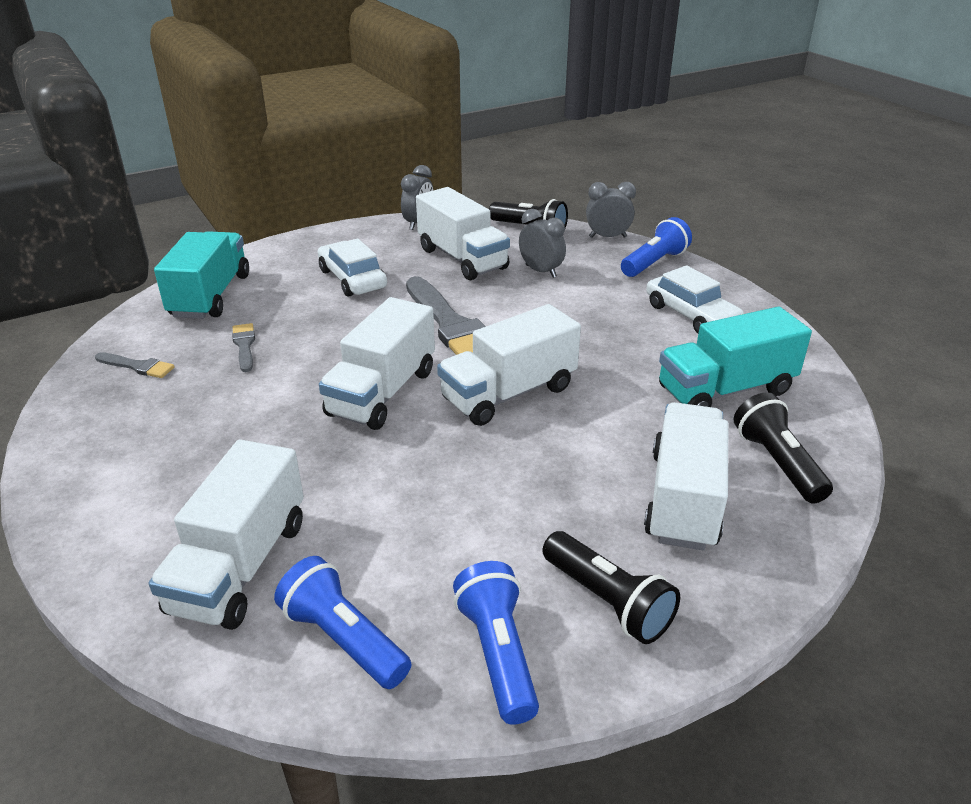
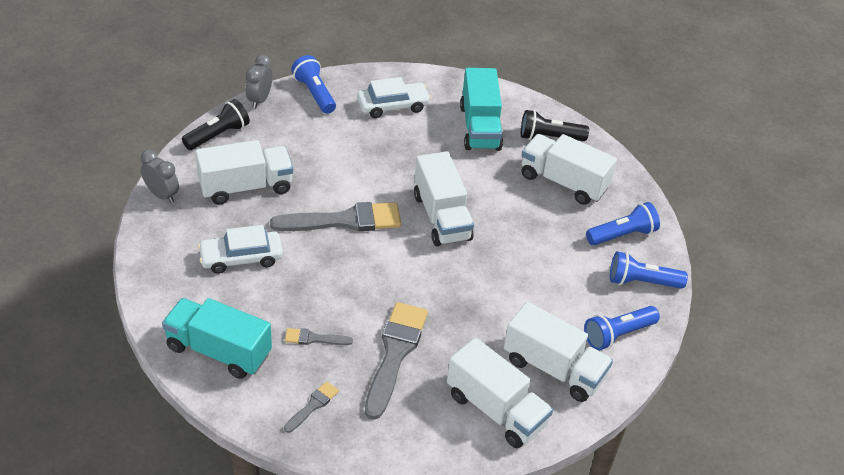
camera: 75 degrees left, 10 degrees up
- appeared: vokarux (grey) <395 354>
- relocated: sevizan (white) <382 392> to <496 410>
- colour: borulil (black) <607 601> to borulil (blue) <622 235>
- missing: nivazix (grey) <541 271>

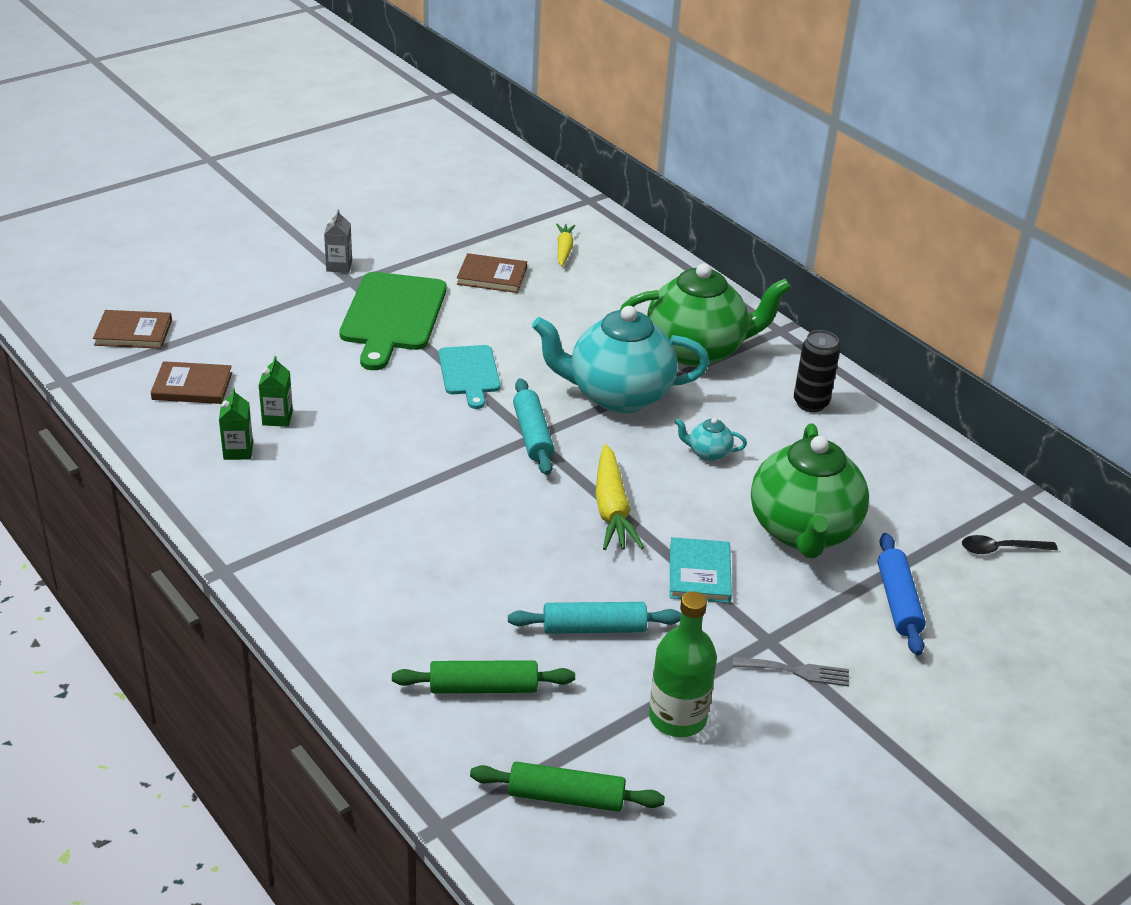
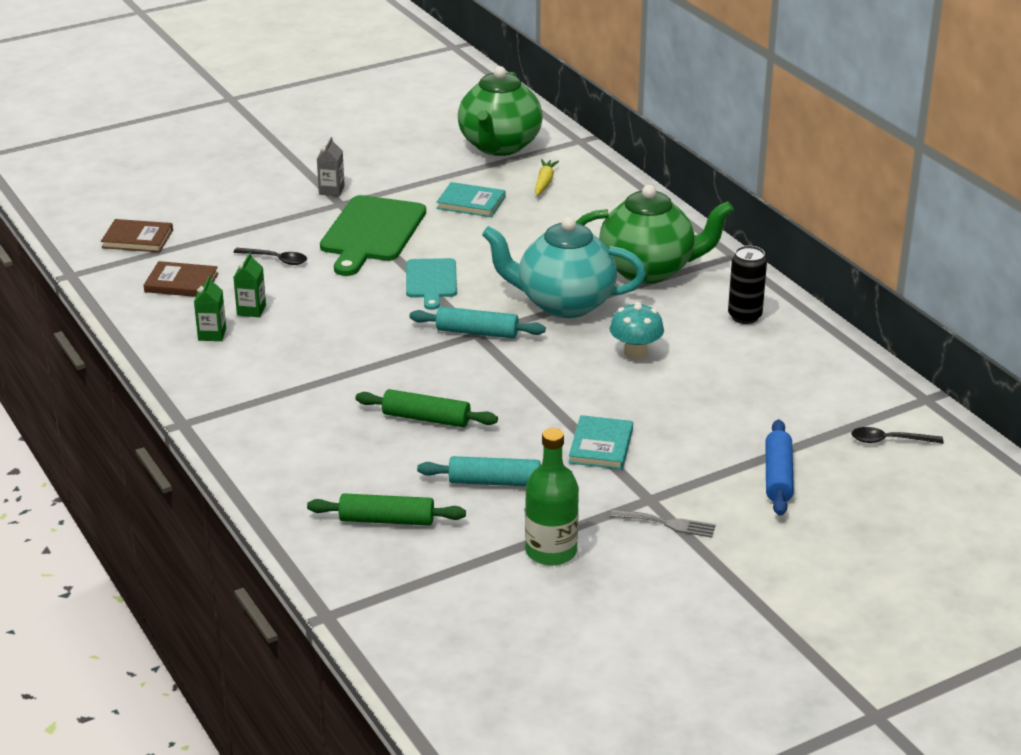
camera: 10 degrees right, 5 degrees down
- appeared: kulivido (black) <276 260>
- relocated: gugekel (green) <566 797> to <426 419>
- spun: gugekel (turquoise) <532 435> = <477 332> 75 degrees counterclockwise
- colour: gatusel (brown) <492 276> to gatusel (turquoise) <471 203>
- relocated: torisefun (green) <803 531> to <499 146>
- exchanged: torisefun (turquoise) <708 453> to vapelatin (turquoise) <635 353>
- missing: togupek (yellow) <612 509>

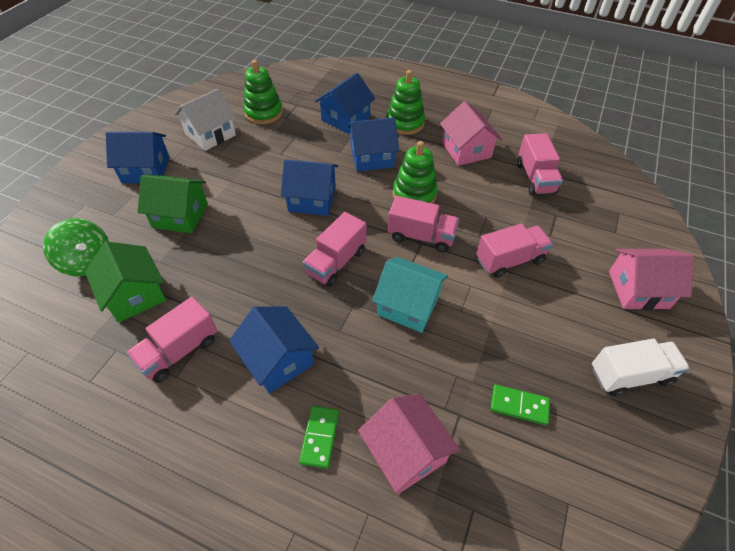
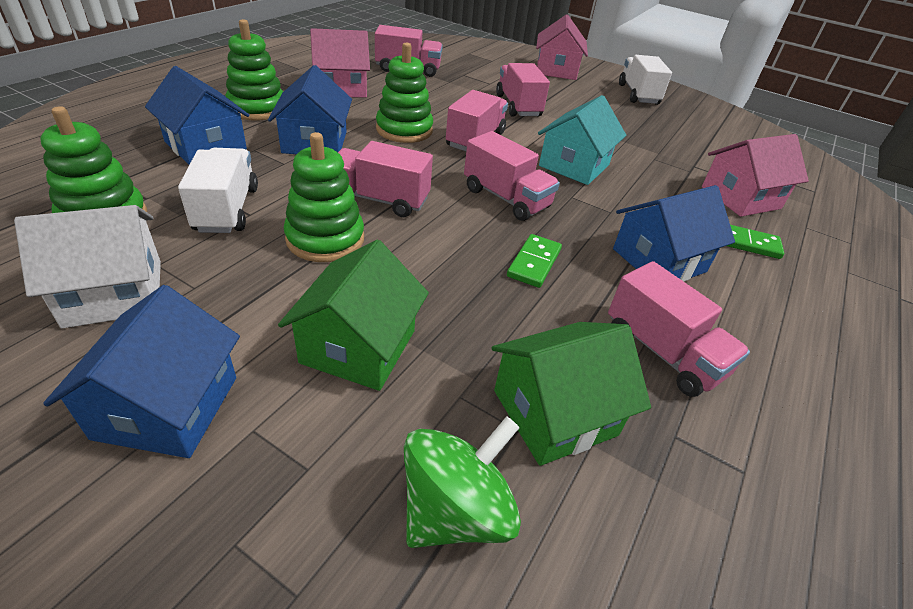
camera: 85 degrees left, 10 degrees down
- spun: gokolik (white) <210 134> = <114 293> 75 degrees counterclockwise
- appeared: sevizan (white) <227 209>
- appeared: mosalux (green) <325 239>
- exchanged: gokolik (blue) <312 199> to sevizan (pink) <379 200>
- relocated: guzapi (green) <519 405> to <534 263>

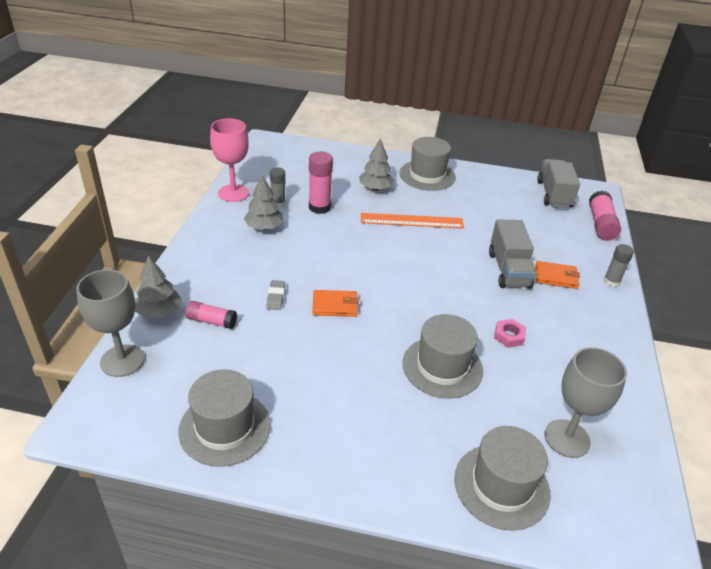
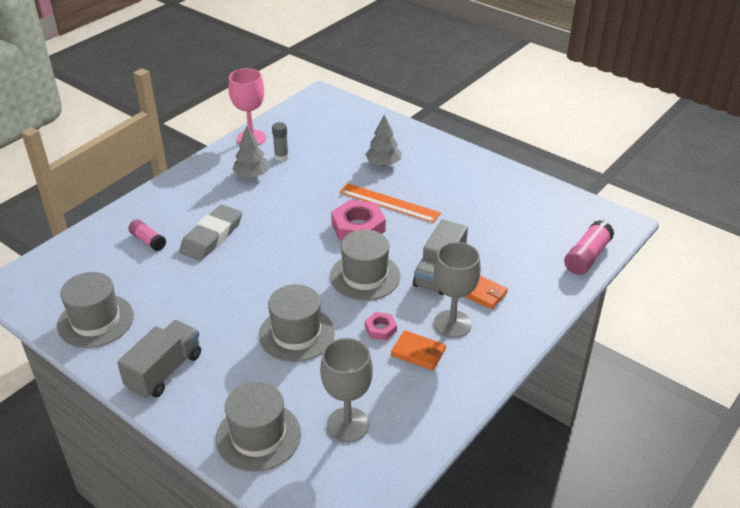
camera: 30 degrees right, 0 degrees up
- relocated: sevizan (grey) <553 195> to <164 371>
- size: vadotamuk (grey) <276 297> = <212 236> x2.13
- relocated: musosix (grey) <427 175> to <365 276>
- appeared: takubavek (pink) <358 227>
- relocated: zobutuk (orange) <335 305> to <418 352>
- relocated: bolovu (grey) <122 360> to <452 324>
- missing: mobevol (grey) <159 312>
- missing: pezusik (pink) <319 207>
- missing: pezusik (grey) <611 282>

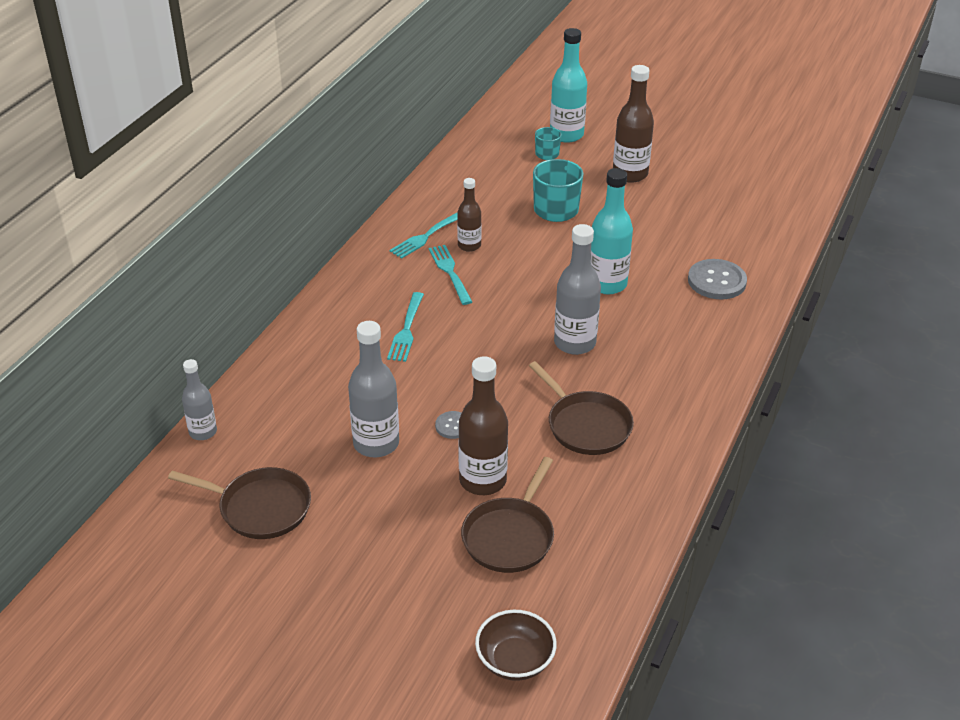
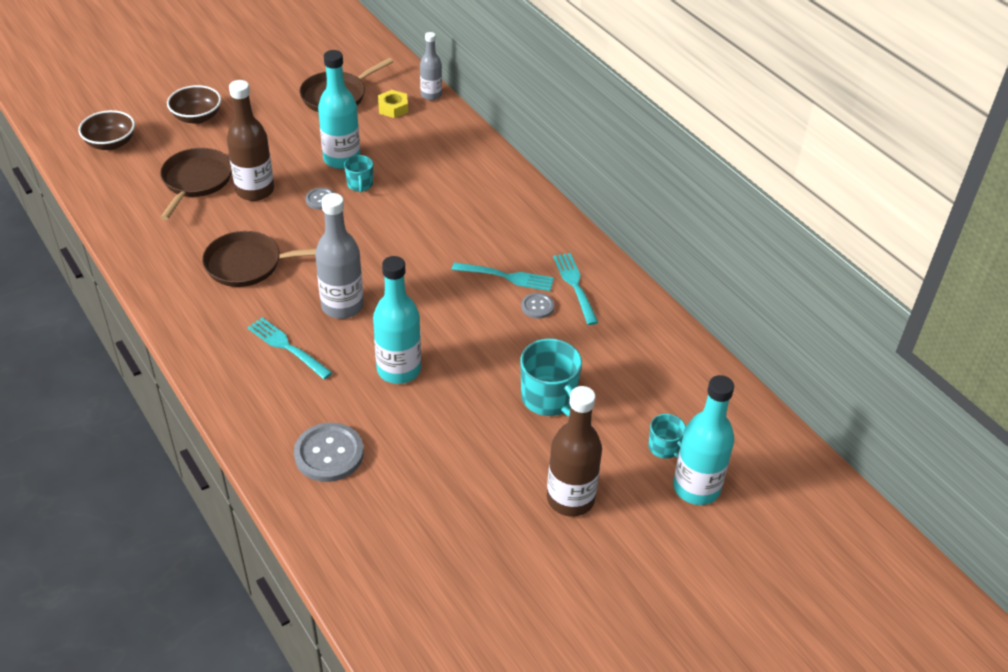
camera: 120 degrees right, 5 degrees up
- spun: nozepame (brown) <510 536> = <196 181> 45 degrees clockwise
- appeared: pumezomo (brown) <197 117>
- relocated: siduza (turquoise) <406 329> to <288 347>
- colour: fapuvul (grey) <376 443> to fapuvul (turquoise) <342 159>
- appeared: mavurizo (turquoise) <360 184>
- appeared: takubavek (yellow) <393 108>
- exchanged: fapuvul (brown) <469 245> to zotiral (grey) <537 306>

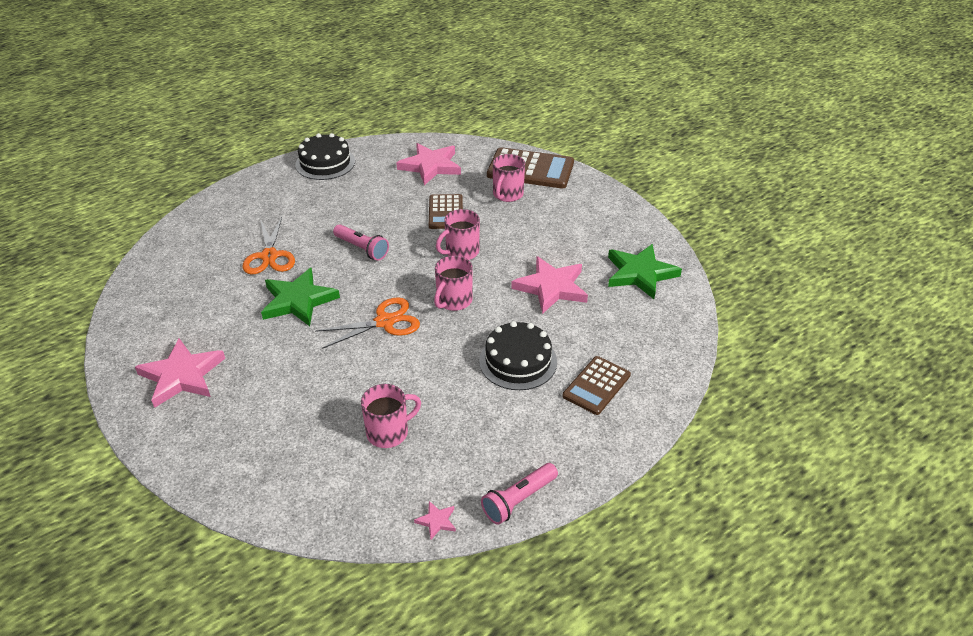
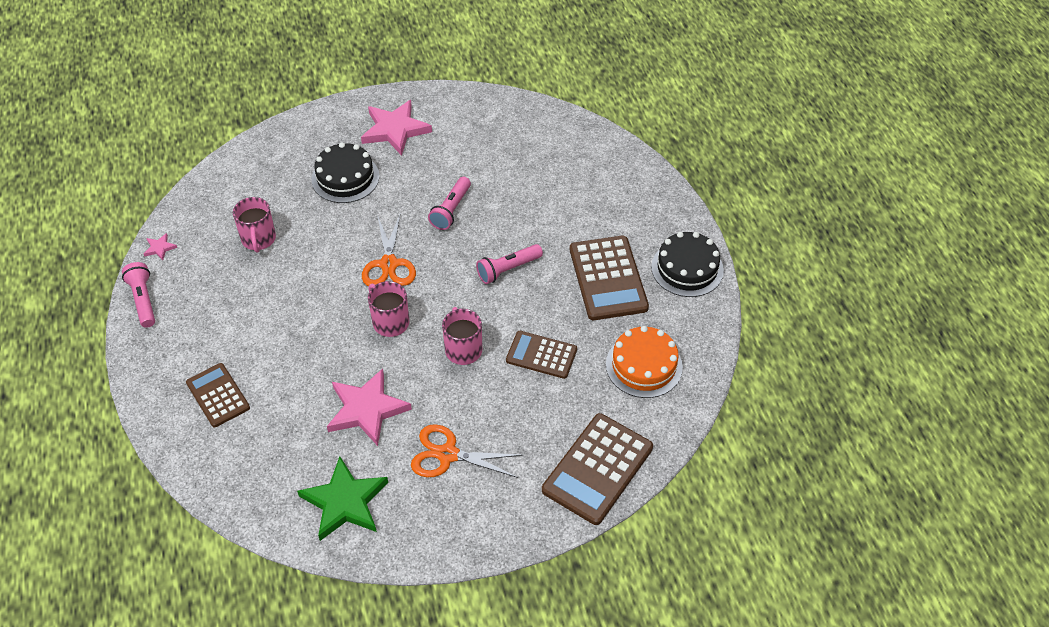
camera: 110 degrees right, 10 degrees up
- relocated: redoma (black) <518 361> to <345 178>
- relocated: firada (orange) <269 256> to <448 454>
- exchanged: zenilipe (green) <298 300> to borulil (pink) <451 210>
- appeared: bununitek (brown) <608 278>
- exchanged: zenilipe (pink) <430 166> to redoma (orange) <644 365>
- missing: mavurizo (pink) <507 194>

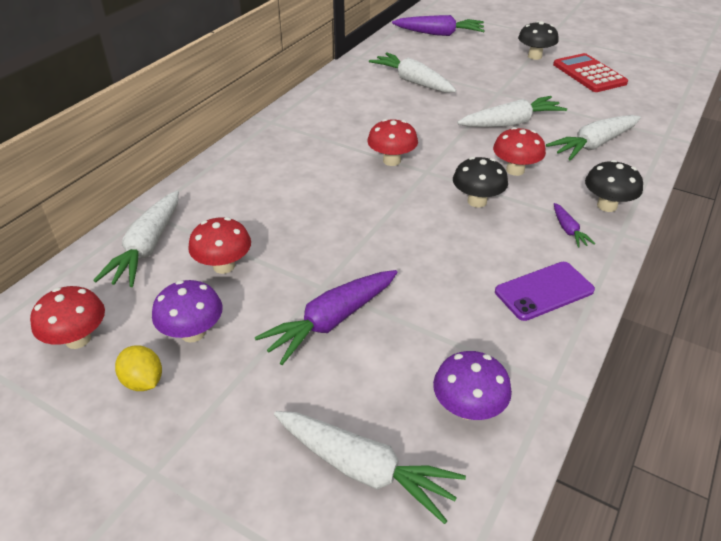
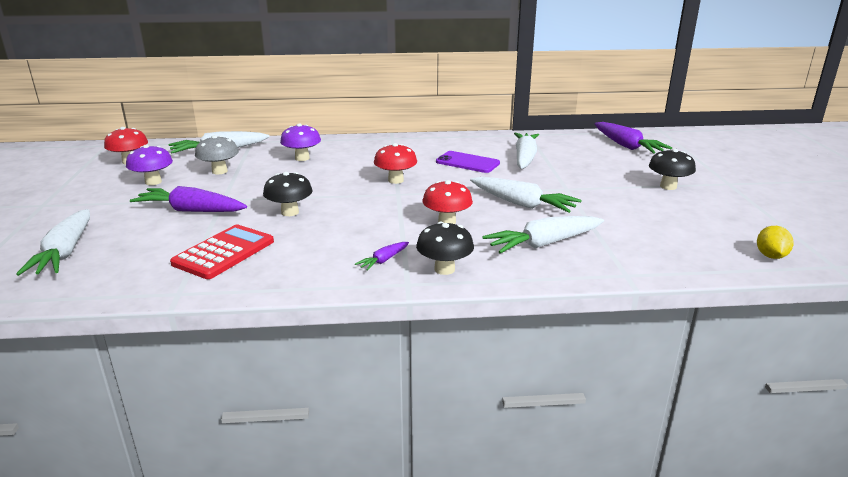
camera: 55 degrees right, 15 degrees down
- relocated: bununitek (red) <589 74> to <224 252>
- colour: vapelatin (red) <224 266> to vapelatin (grey) <219 171>
- relocated: vapelatin (black) <477 201> to <290 212>
- relocated: vapelatin (purple) <468 408> to <302 158>
- relocated: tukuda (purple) <544 291> to <467 162>
- spun: togupek (white) <593 145> = <543 244> 45 degrees counterclockwise
- relocated: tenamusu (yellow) <143 381> to <770 256>

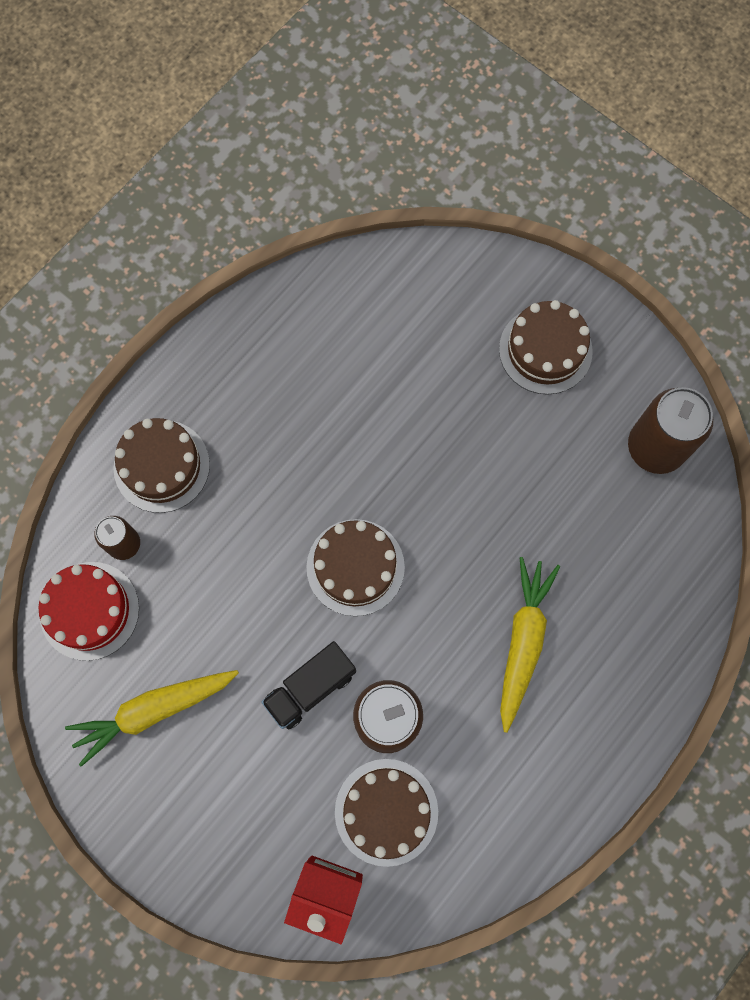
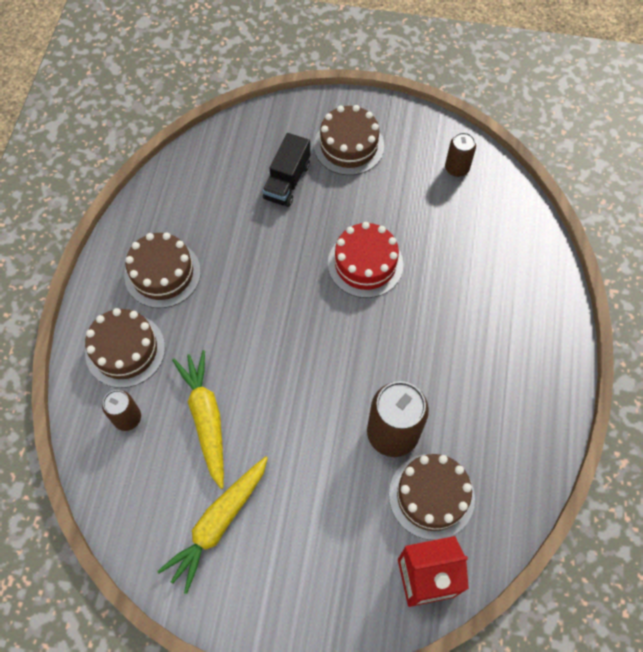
camera: 30 degrees left, 10 degrees down
- relocated: redoma (brown) <355 567> to <162 274>
- relocated: togupek (yellow) <523 642> to <206 419>
- relocated: sevizan (black) <310 688> to <287 181>
- relocated: redoma (red) <89 610> to <365 264>
- size: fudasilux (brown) <655 447> = <456 168> x0.56

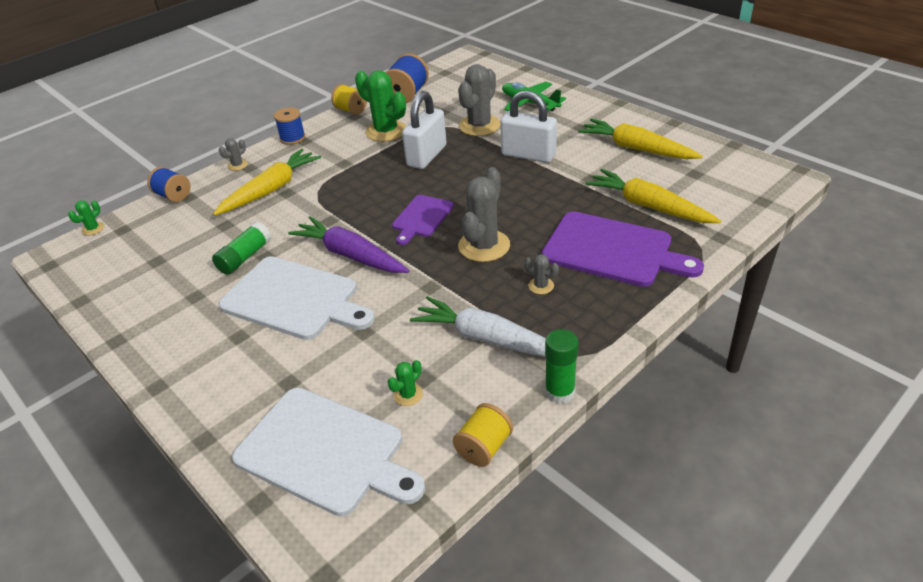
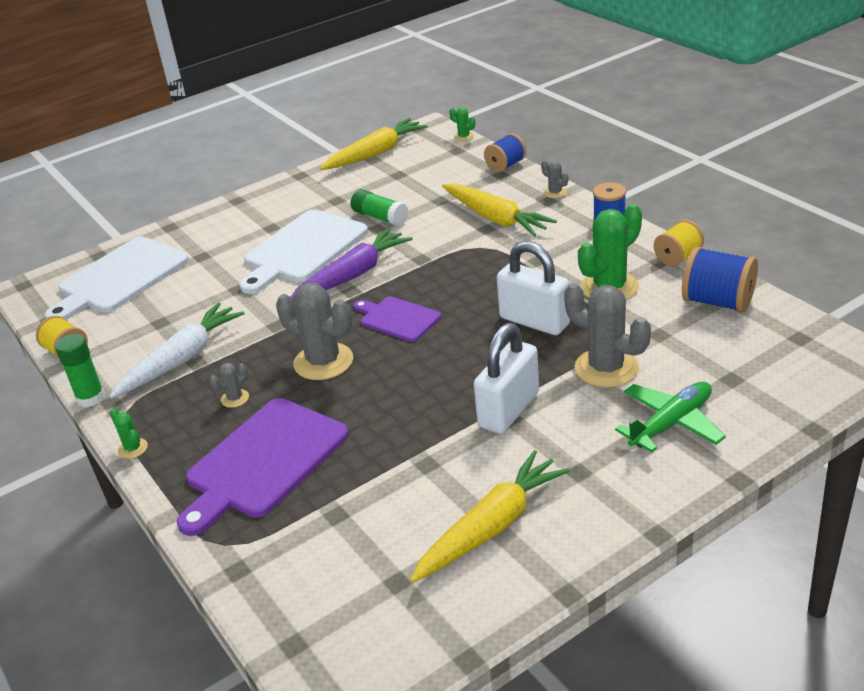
camera: 100 degrees right, 5 degrees down
- relocated: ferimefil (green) <408 395> to <133 448>
- relocated: togupek (yellow) <648 206> to <376 153>

